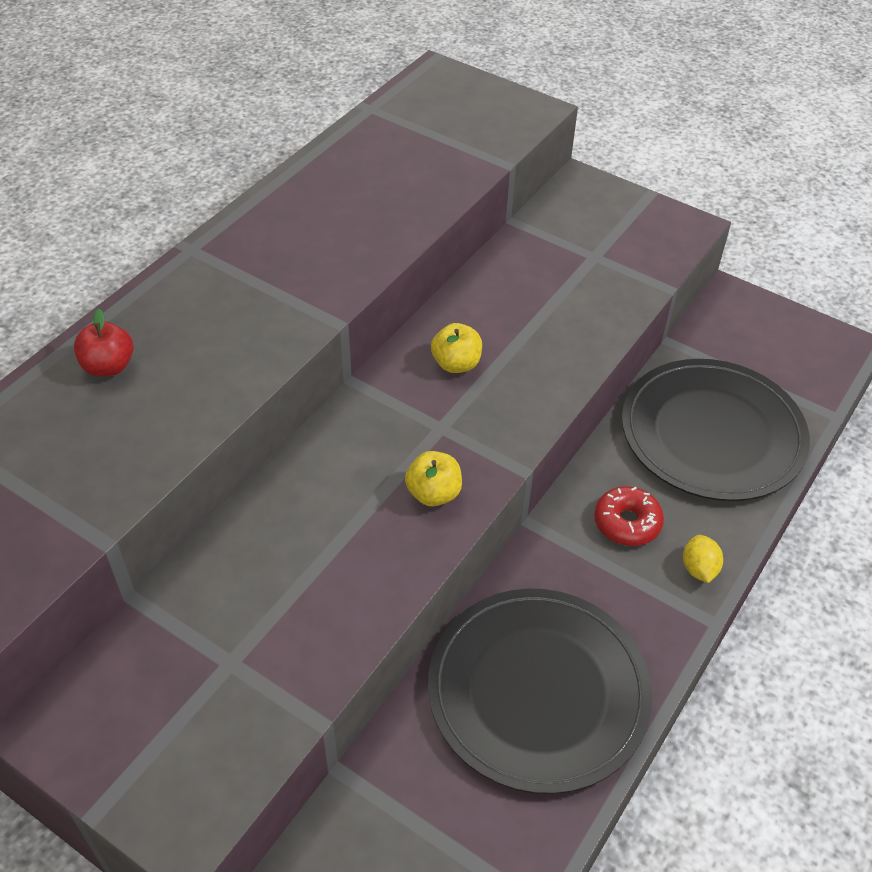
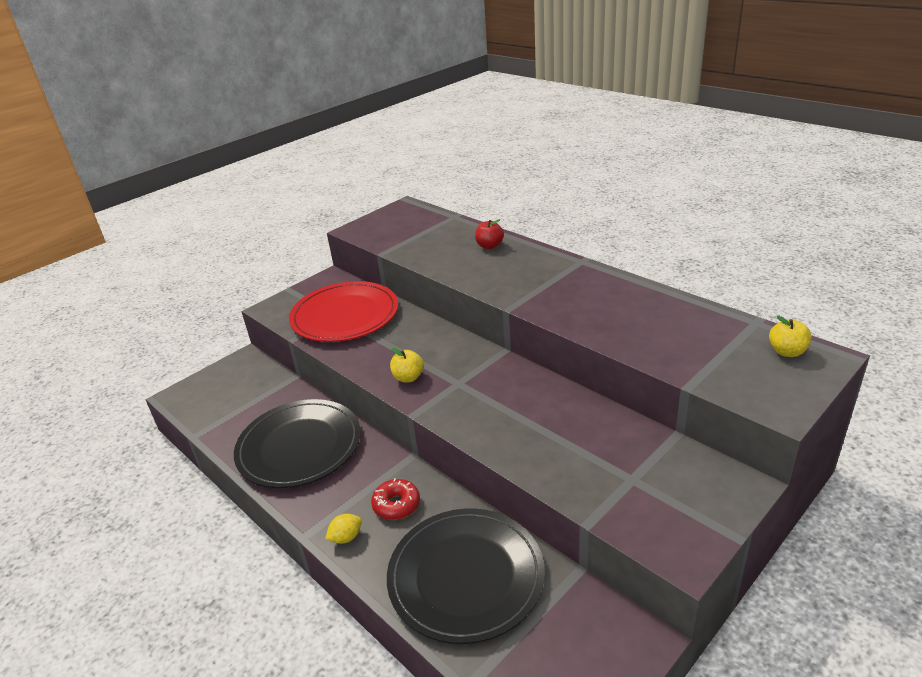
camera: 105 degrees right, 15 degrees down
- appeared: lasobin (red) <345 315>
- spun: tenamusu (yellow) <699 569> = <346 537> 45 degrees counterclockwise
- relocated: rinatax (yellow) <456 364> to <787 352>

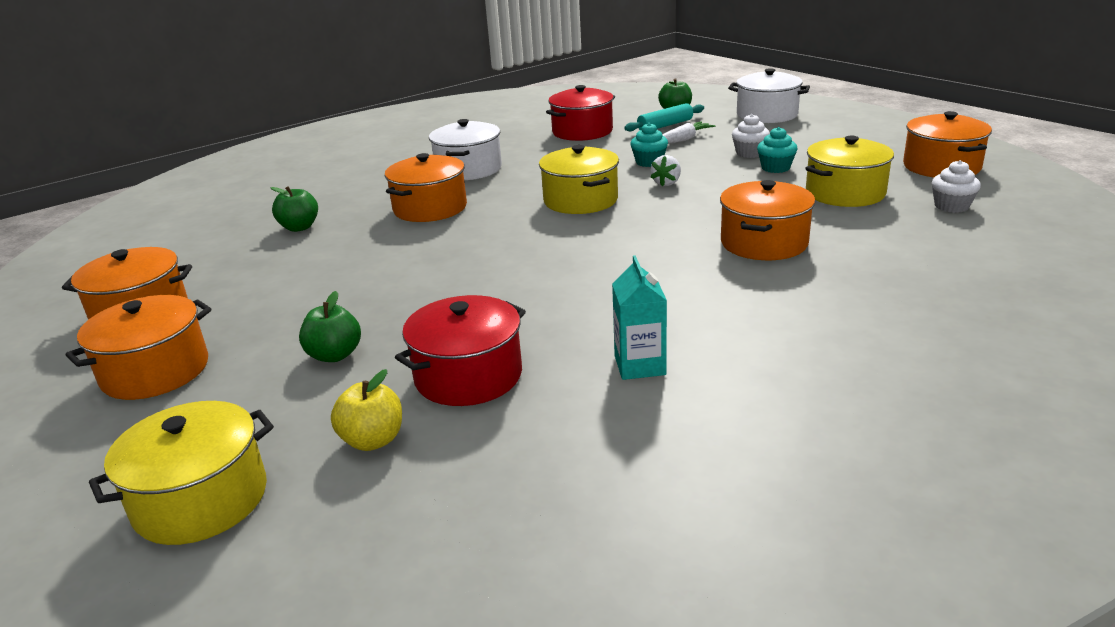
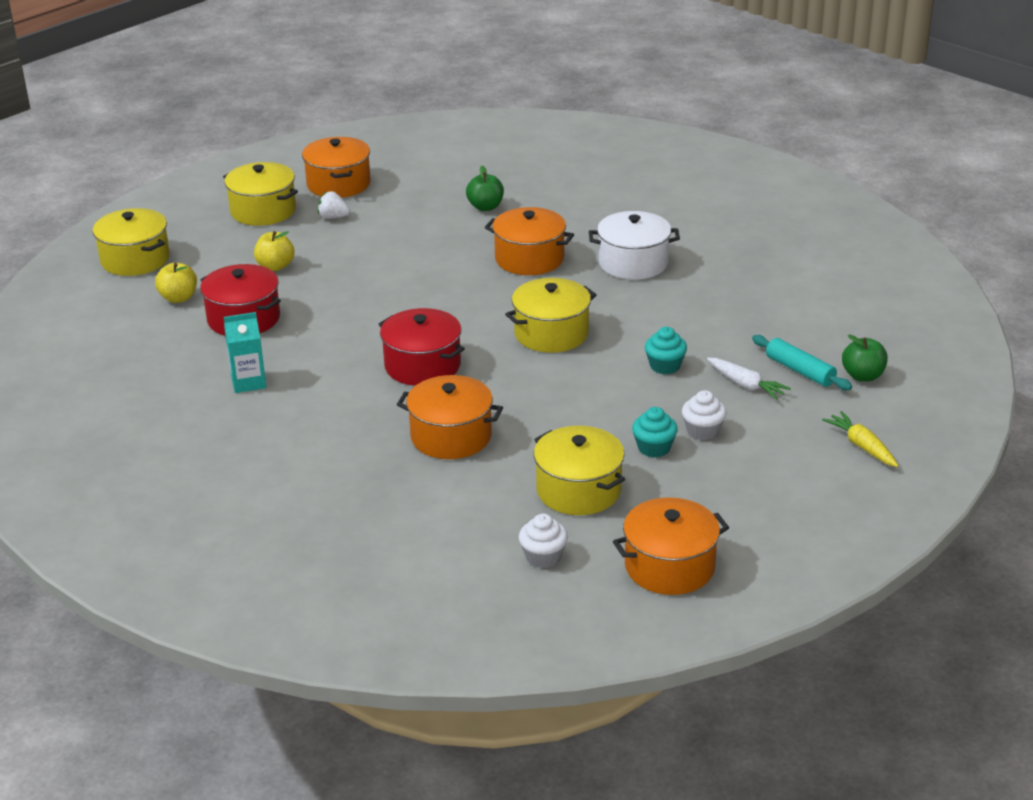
camera: 80 degrees right, 5 degrees up
- colour: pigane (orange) <155 371> to pigane (yellow) <263 211>
- colour: rinatax (green) <335 355> to rinatax (yellow) <275 266>
- relocated: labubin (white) <666 183> to <333 217>
- relocated: pigane (red) <582 131> to <422 365>
- exchanged: pigane (white) <767 115> to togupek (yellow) <862 446>

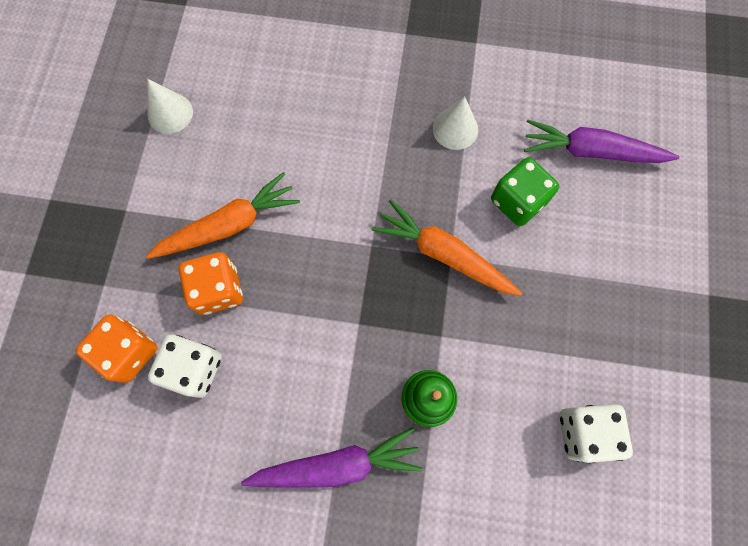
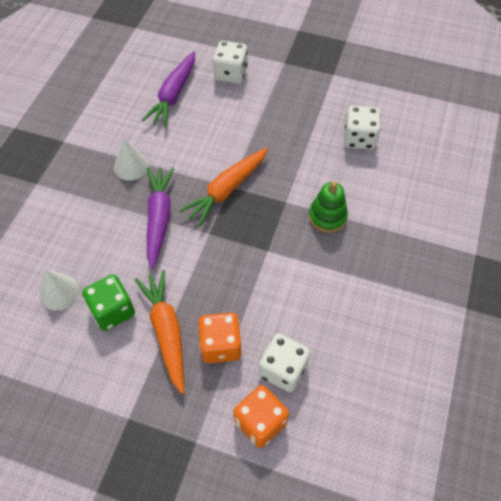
camera: 80 degrees left, 15 degrees down
- relocated: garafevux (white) <170 113> to <59 292>
- relocated: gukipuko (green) <517 201> to <112 311>
- relocated: togupek (purple) <337 464> to <159 218>
- appeared: gukipuko (white) <231 74>

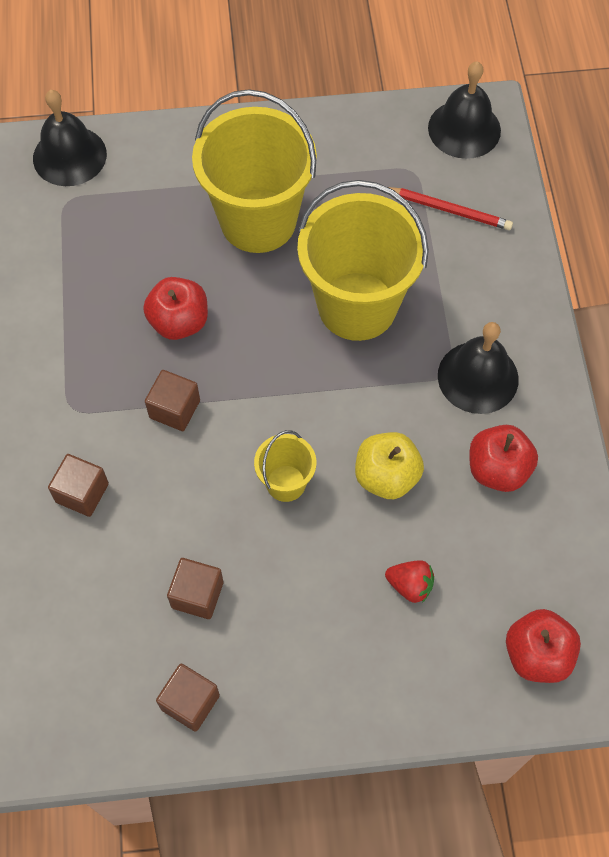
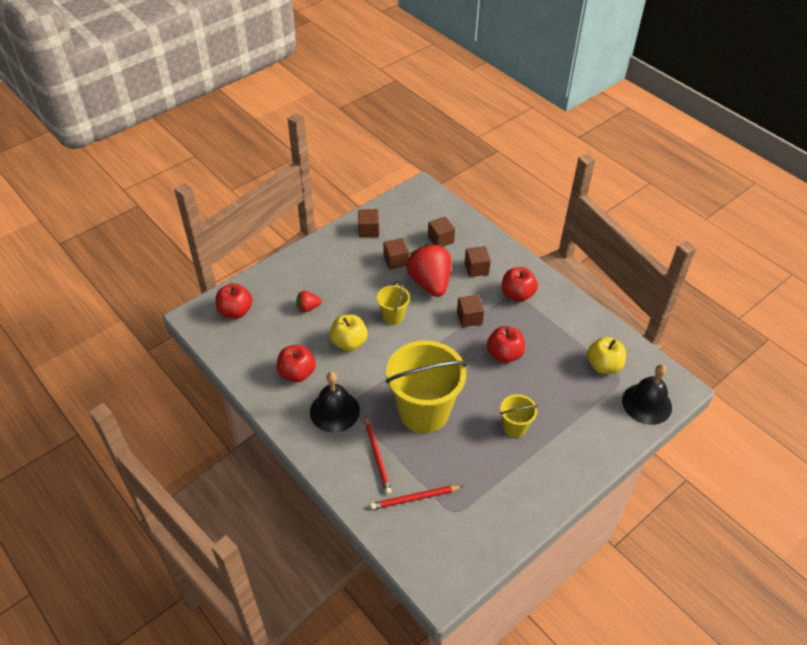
camera: 145 degrees right, 15 degrees down
- appeared: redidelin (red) <377 456>
- appeared: labubin (red) <430 283>
- appeared: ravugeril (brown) <440 239>
- size: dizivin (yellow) <258 221> = <515 427> x0.47
- appeared: rinatax (red) <517 294>
- appeared: rinatax (yellow) <603 365>
- missing: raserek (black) <464 129>

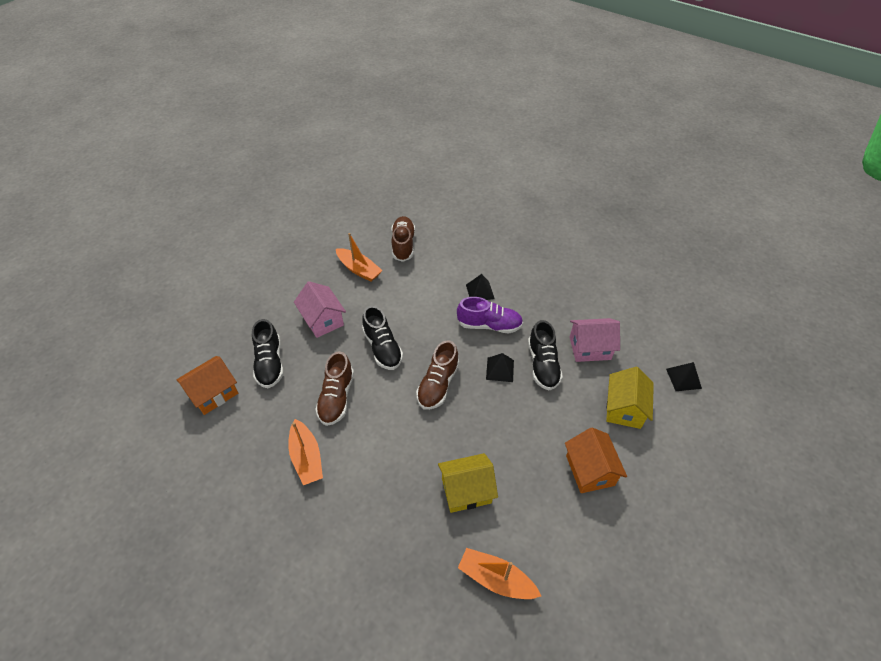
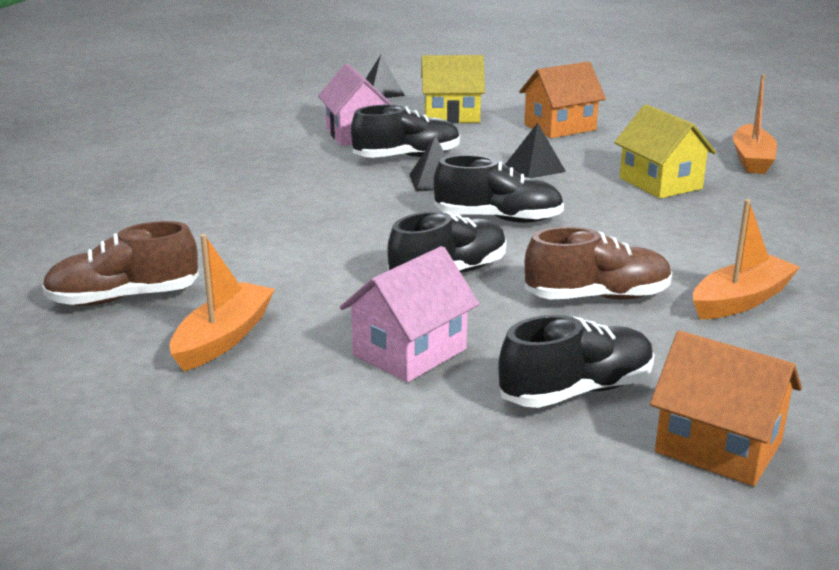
camera: 105 degrees left, 25 degrees down
- colour: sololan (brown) <438 385> to sololan (black) <498 219>
- relocated: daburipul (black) <480 291> to <535 168>
- missing: sololan (purple) <489 325>

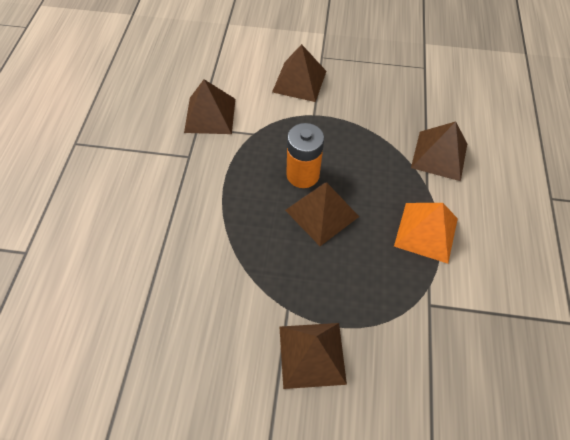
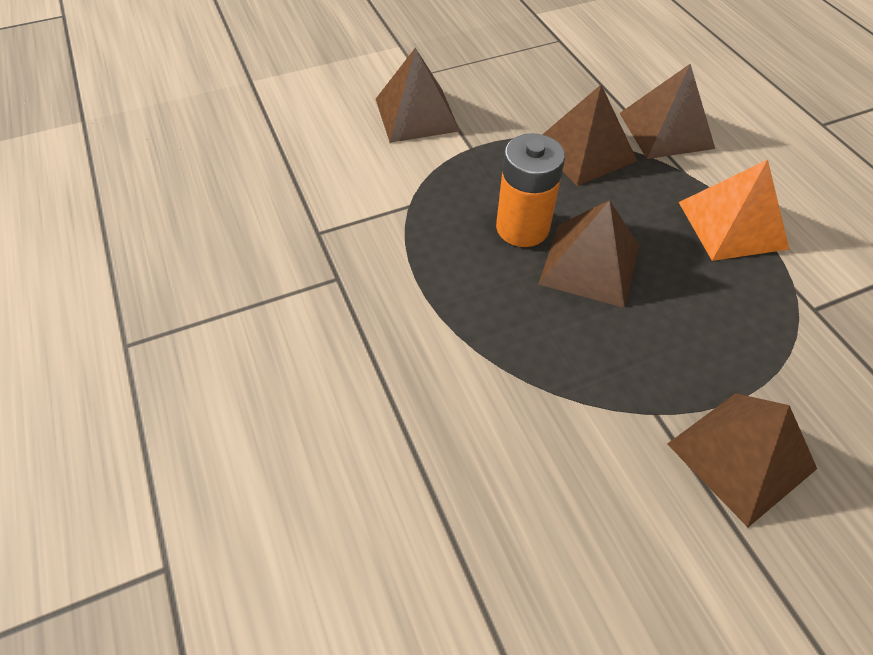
camera: 30 degrees left, 5 degrees down
- relocated: daburipul (brown) <210 115> to <584 151>

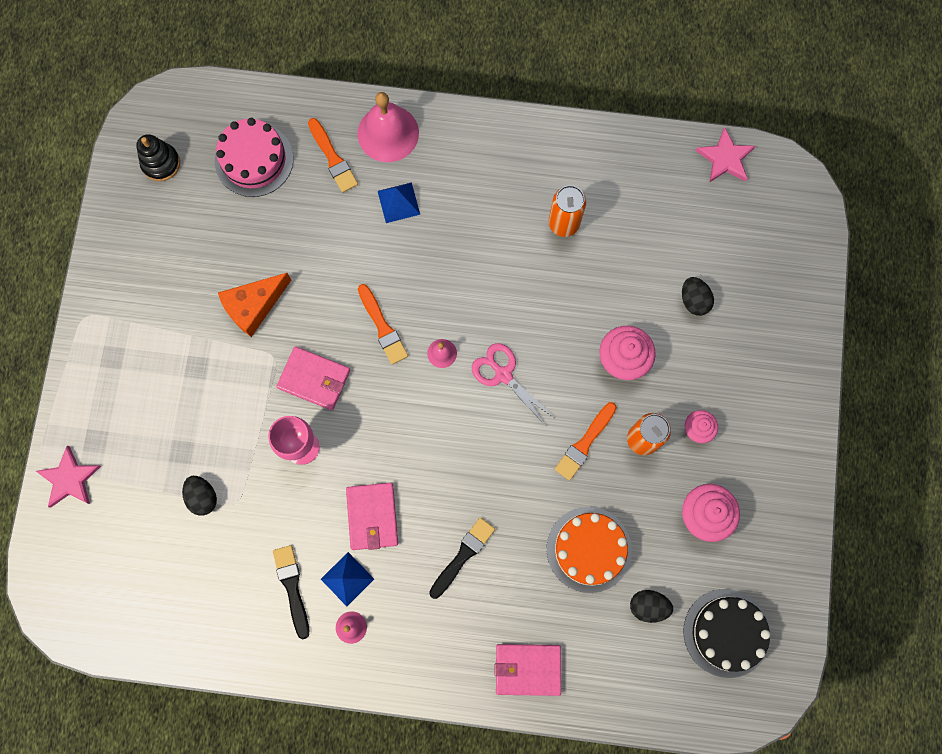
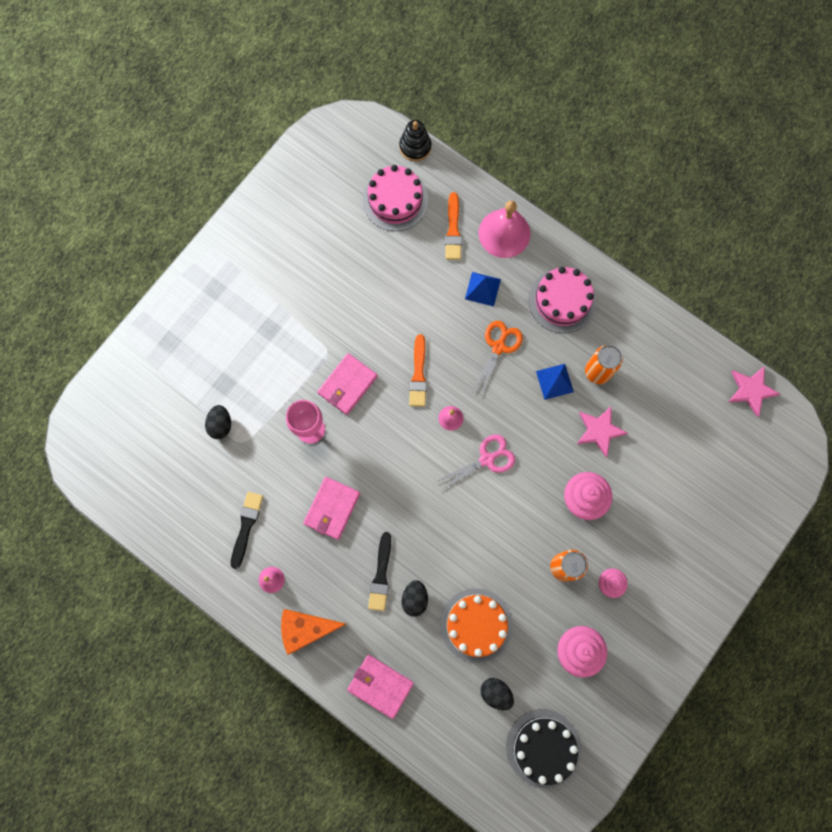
camera: 30 degrees right, 0 degrees up
- relocated: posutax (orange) <254 306> to <306 629>
- spun: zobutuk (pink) <314 379> = <347 385> 75 degrees clockwise
- spun: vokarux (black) <463 555> = <381 575> 120 degrees clockwise
- relocated: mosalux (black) <161 163> to <415 147>
- relocated: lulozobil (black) <694 300> to <415 598>
- spun: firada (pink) <503 374> = <487 459> 75 degrees clockwise
- appeared: firada (orange) <498 347>
- appeared: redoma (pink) <562 301>
- relocated: daburipul (blue) <347 579> to <554 381>
- relocated: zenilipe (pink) <70 479> to <599 431>
- missing: vokarux (orange) <584 443>

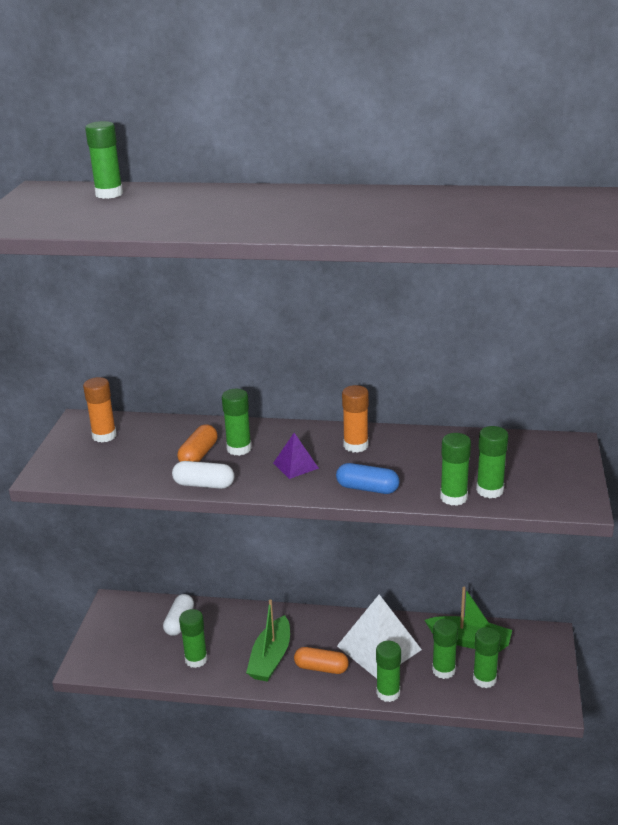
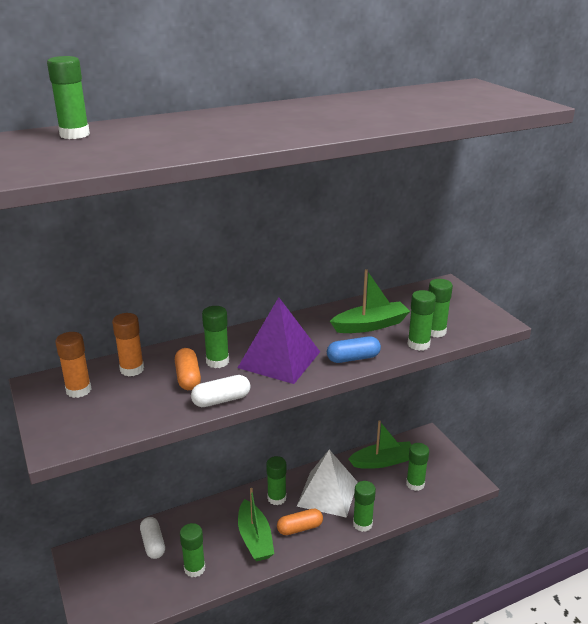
camera: 35 degrees left, 0 degrees up
- relocated: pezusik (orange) <356 446> to <132 369>
- size: daburipul (purple) <295 465> = <279 359> x2.04
- relocated: pezusik (green) <443 670> to <276 498>
- appeared: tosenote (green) <370 325>

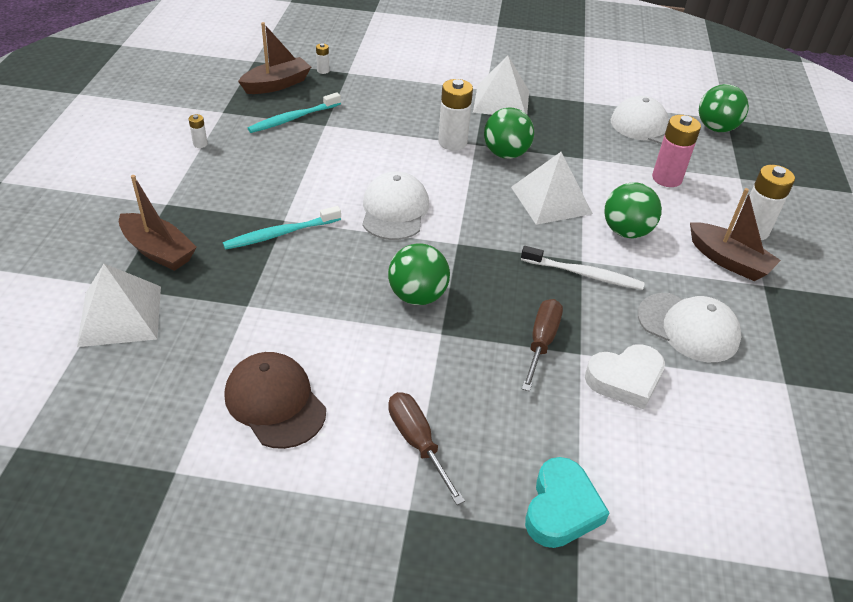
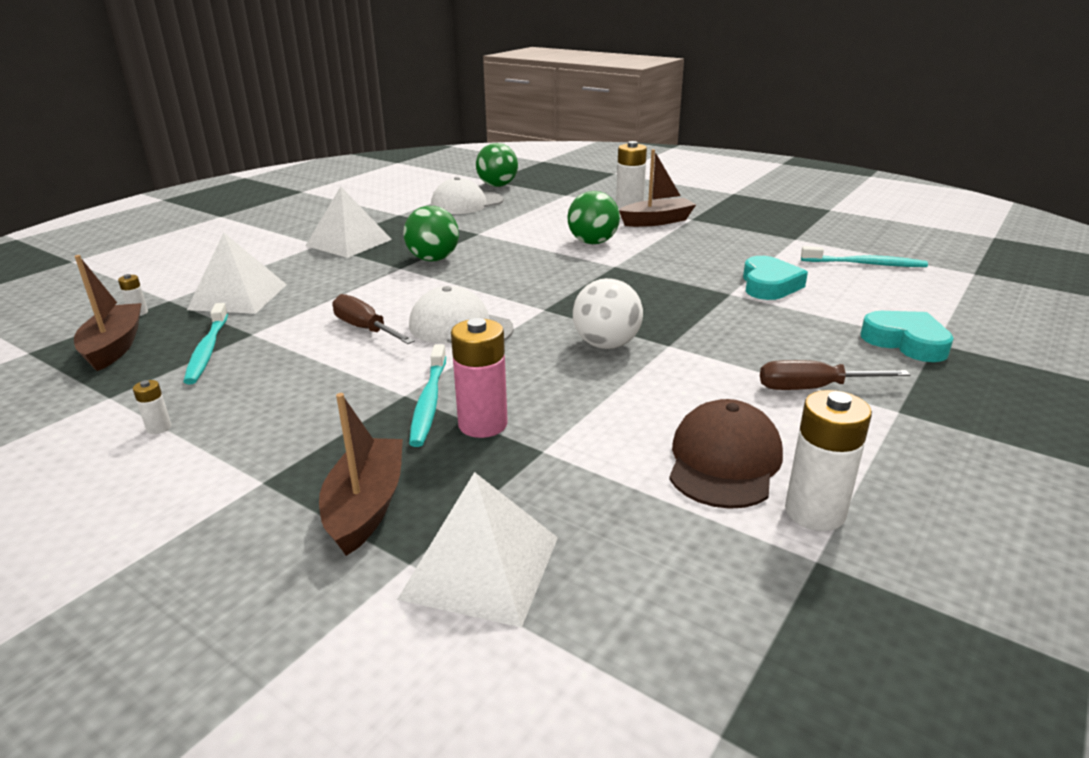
camera: 60 degrees left, 15 degrees down
- relocated: daburipul (white) <551 200> to <238 297>
- spun: tosenote (brown) <158 251> = <366 506> 60 degrees counterclockwise
- relocated: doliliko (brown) <541 342> to <366 329>
- relocated: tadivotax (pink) <667 178> to <482 424>
- colour: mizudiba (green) <417 296> to mizudiba (white) <606 344>
- spun: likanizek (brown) <275 402> = <724 461> 120 degrees clockwise
- colour: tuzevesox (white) <625 379> to tuzevesox (turquoise) <769 285>
- relocated: tadivotax (white) <452 142> to <814 512>
- appeared: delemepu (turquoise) <865 264>
- missing: delemepu (white) <584 274>
- missing: likanizek (white) <688 327>

